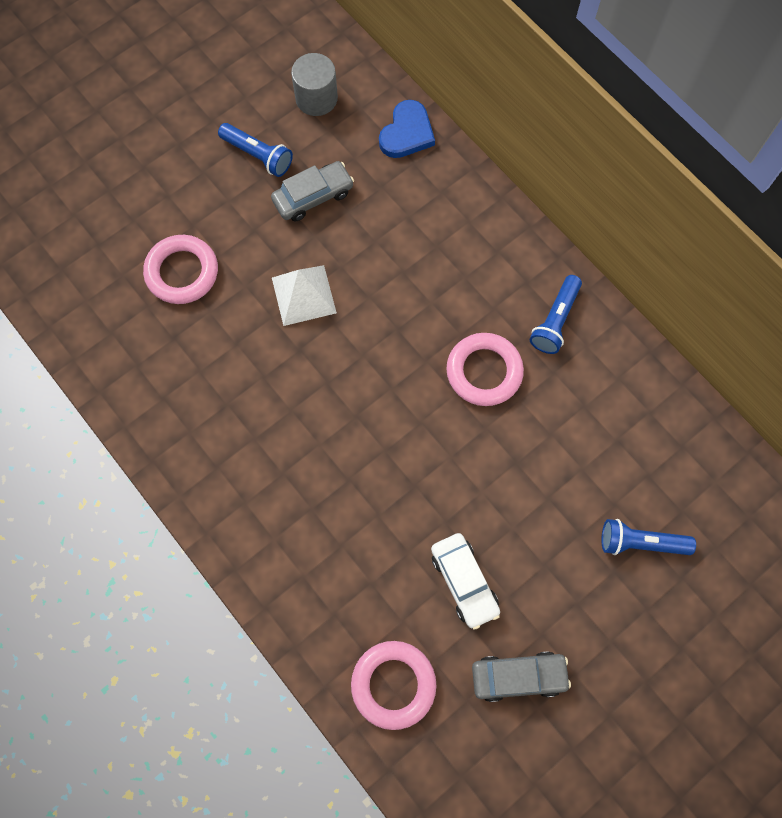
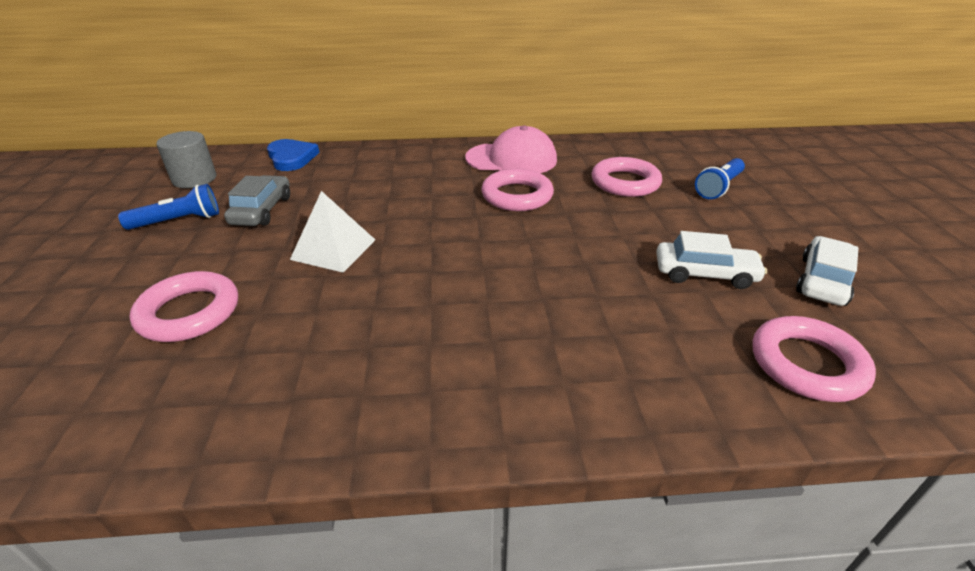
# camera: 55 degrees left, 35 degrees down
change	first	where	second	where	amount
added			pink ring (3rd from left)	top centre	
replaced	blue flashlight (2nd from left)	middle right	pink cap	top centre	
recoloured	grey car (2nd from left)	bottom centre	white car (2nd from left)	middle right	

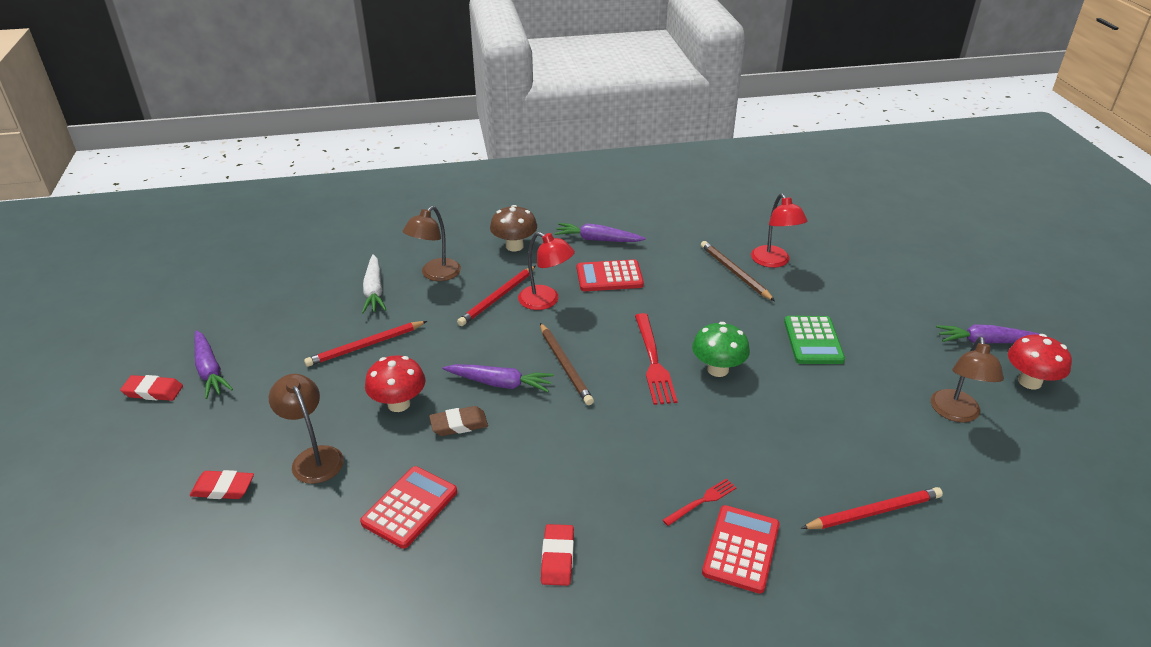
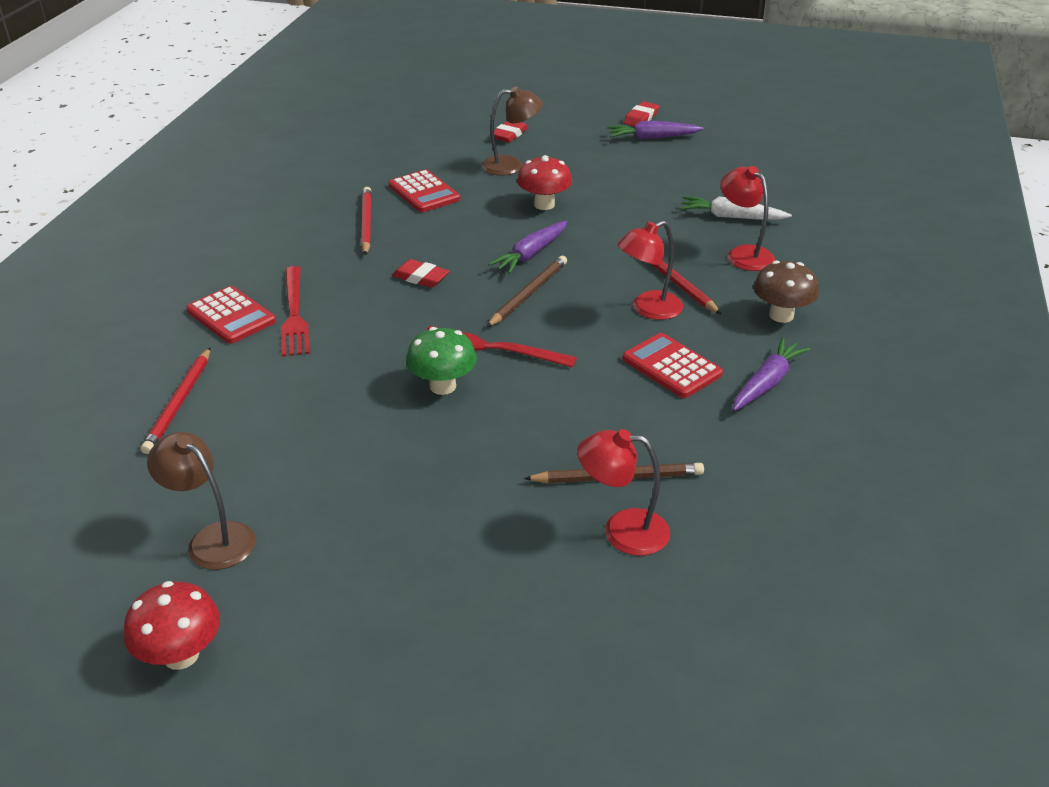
# camera: 115 degrees right, 0 degrees up
change	first	where	second	where	amount
removed	brown eraser	centre			
removed	green calculator	middle right			
removed	purple carrot (4th from left)	middle right			
moved	red pencil (1st from left in the first image)	middle left	red pencil (2nd from left)	top centre	
moved	red eraser (3rd from left in the first image)	bottom centre	red eraser (1st from left)	centre	
recoloured	brown lamp (2nd from left)	centre	red lamp (3rd from left)	top right	
turned	brown pencil (1st from left)	centre		centre	120 degrees clockwise
turned	red calculator (2nd from left in the first image)	centre	red calculator (3rd from left)	centre	60 degrees counterclockwise
resized	red fork (2nd from left in the first image)	bottom centre	red fork (1st from left)	middle left	x1.81

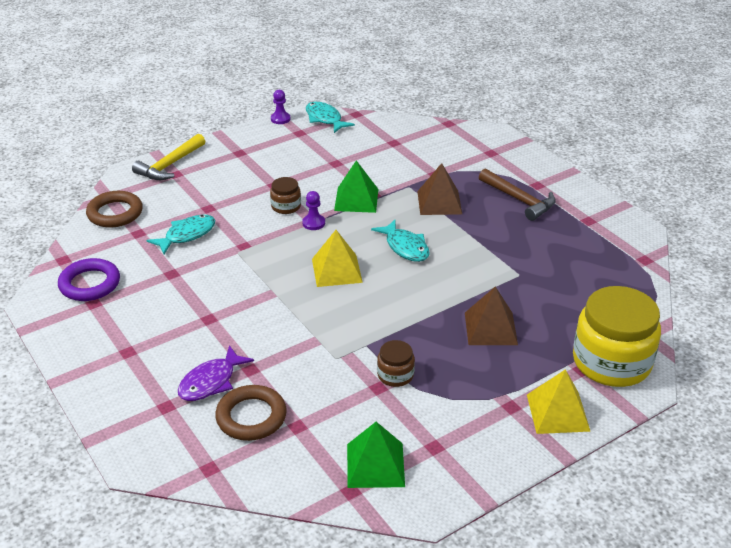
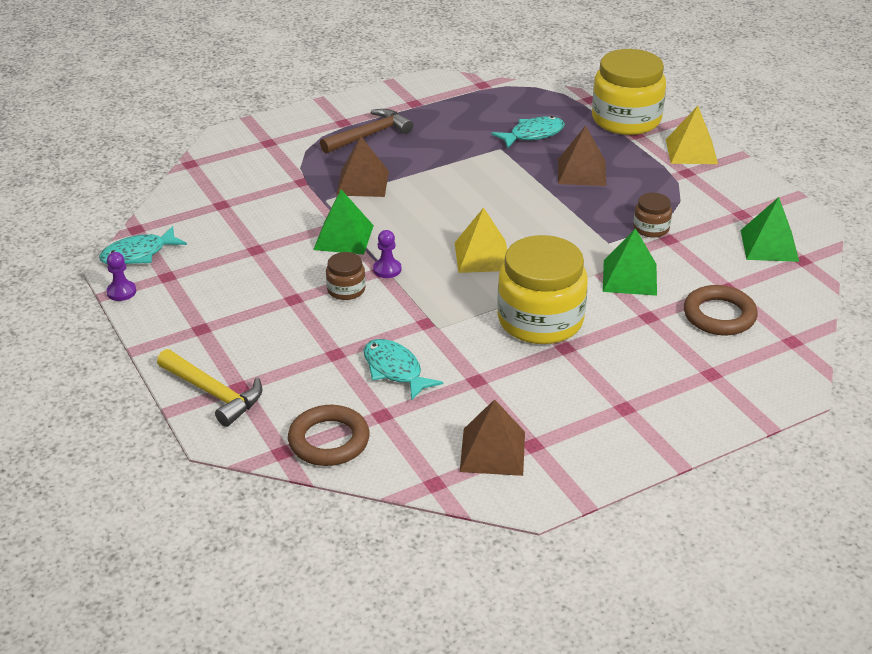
# camera: 85 degrees left, 0 degrees up
change	first	where	second	where	amount
removed	purple fish	bottom left			
added			yellow jar (1st from left)	centre	
added			green pyramid (2nd from left)	middle right	
moved	turquoise fish (3rd from left)	centre		top centre	
replaced	purple ring	middle left	brown pyramid (2nd from left)	bottom centre	

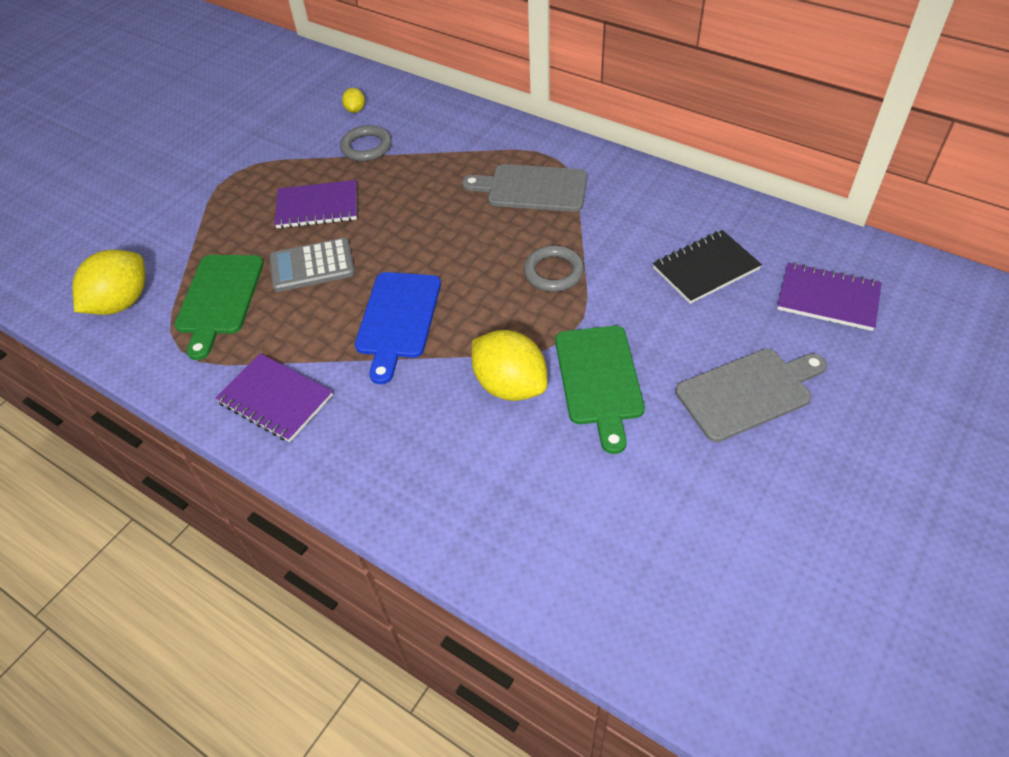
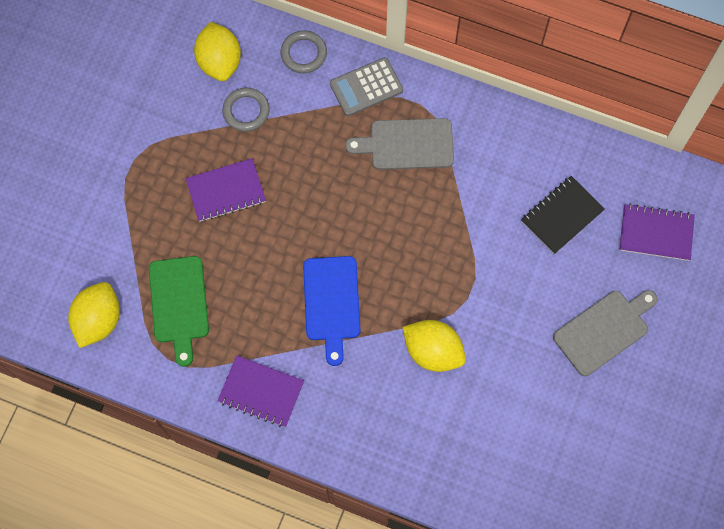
# camera: 15 degrees left, 20 degrees up
change	first	where	second	where	amount
removed	green cutting board (2nd from left)	centre			
moved	grey calculator	middle left		top centre	
moved	grey ring (2nd from left)	centre		top centre	
resized	yellow lemon (2nd from left)	top centre		top left	x2.15

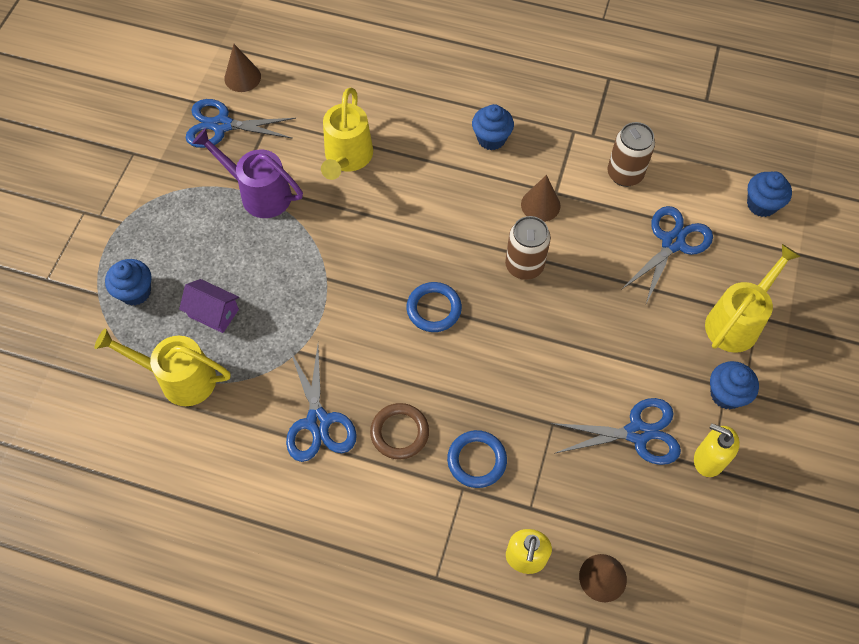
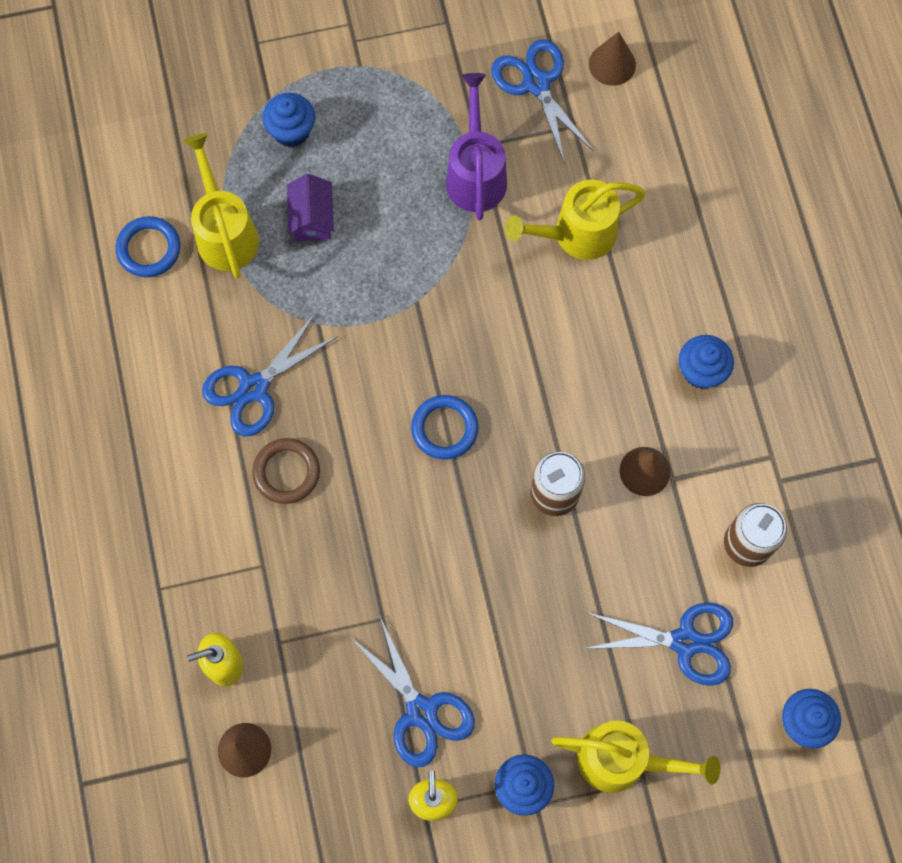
# camera: 60 degrees right, 10 degrees up
change	first	where	second	where	amount
moved	blue ring (2nd from left in the first image)	bottom centre	blue ring (1st from left)	top left	

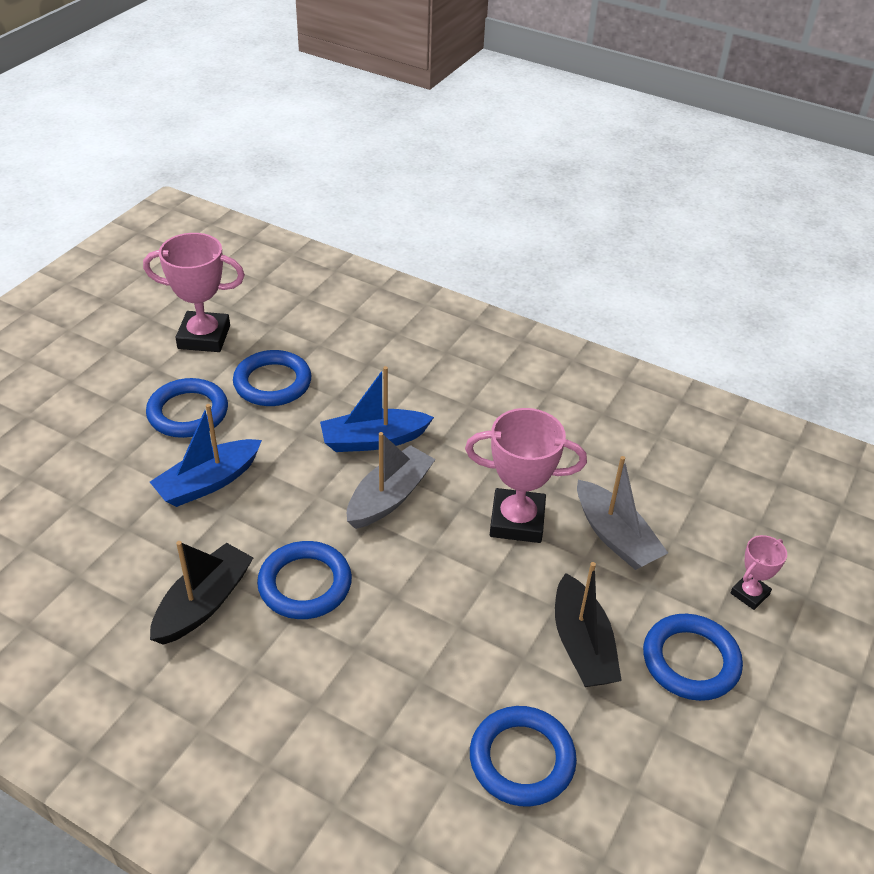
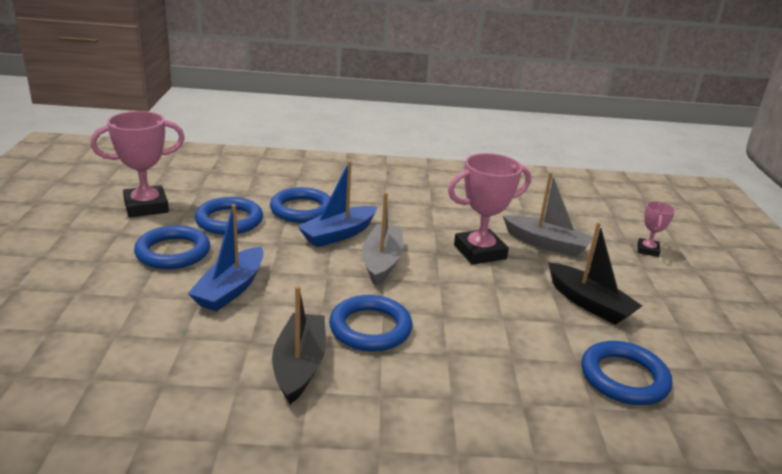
# camera: 30 degrees left, 15 degrees down
change	first	where	second	where	amount
moved	blue ring (5th from left in the first image)	bottom right	blue ring (3rd from left)	centre	

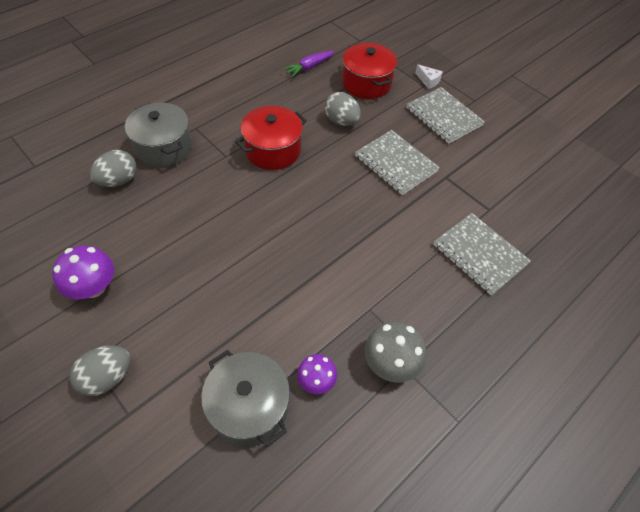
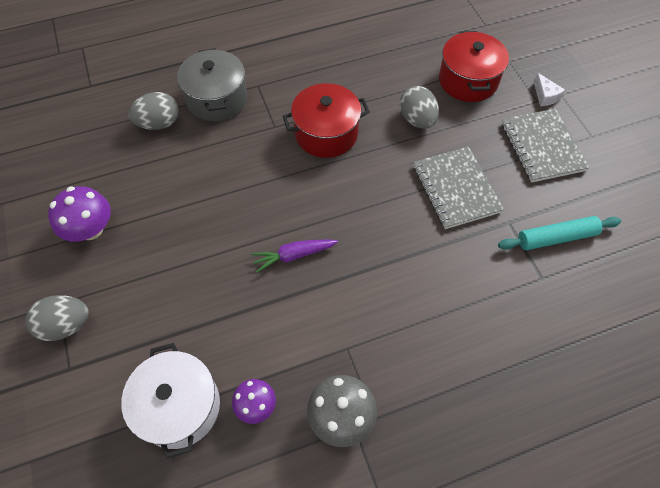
# camera: 25 degrees right, 5 degrees up
change	first	where	second	where	amount
removed	grey notebook (3rd from left)	middle right			
added			turquoise rolling pin	middle right	
moved	purple carrot	top centre		centre	
recoloured	grey pot (2nd from left)	bottom centre	white pot	bottom left	

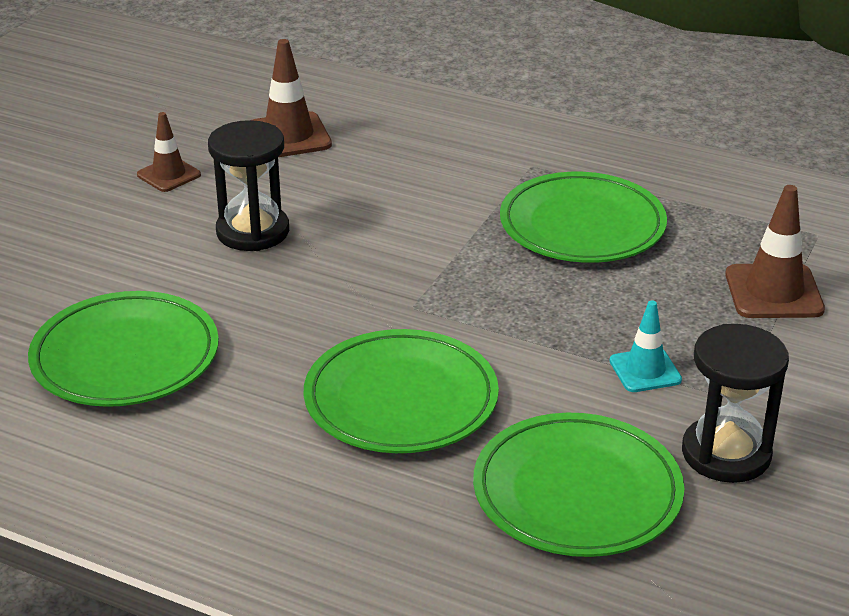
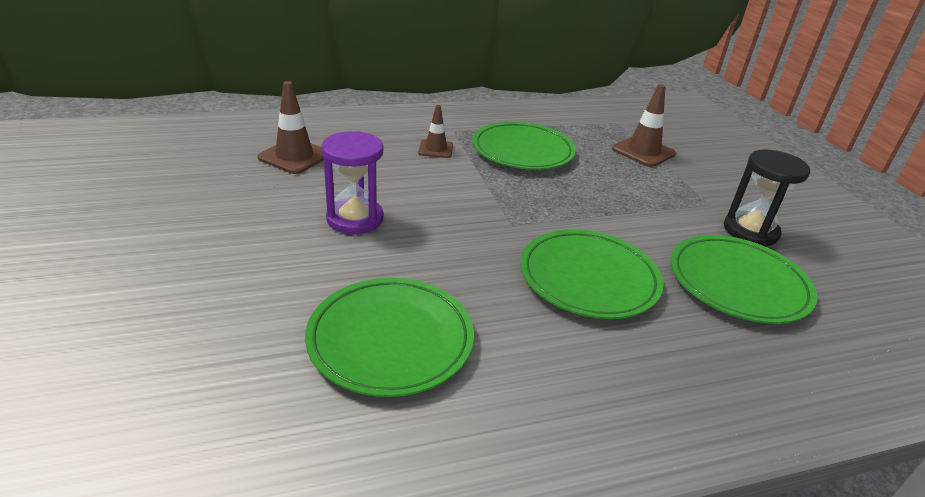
# camera: 45 degrees left, 0 degrees up
change	first	where	second	where	amount
removed	turquoise traffic cone	middle right			
moved	brown traffic cone (1st from left in the first image)	top left	brown traffic cone (2nd from left)	top centre	
recoloured	black hourglass (1st from left)	top left	purple hourglass	centre	

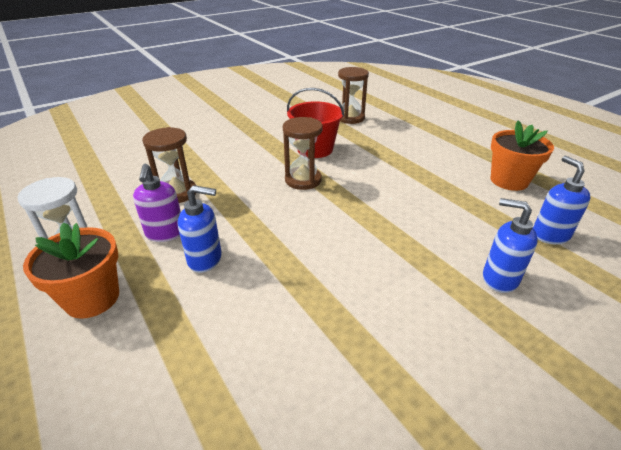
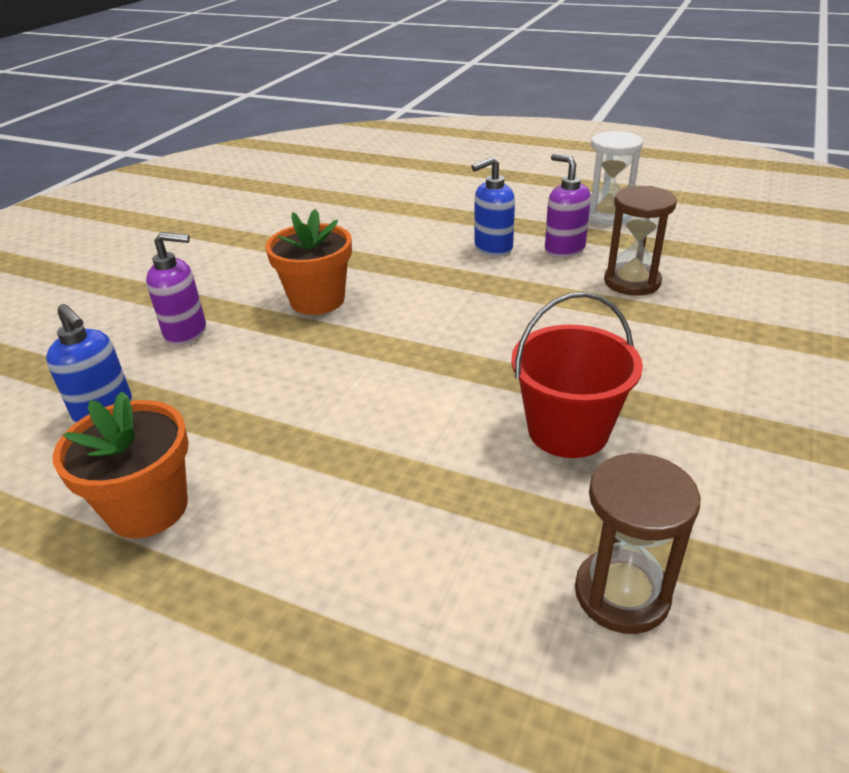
# camera: 150 degrees right, 0 degrees up
change	first	where	second	where	amount
removed	brown hourglass (2nd from left)	centre			
moved	orange flower pot (1st from left in the first image)	middle left	orange flower pot (2nd from left)	centre	
recoloured	blue soap dispenser (2nd from left)	middle right	purple soap dispenser (1st from left)	middle left	

